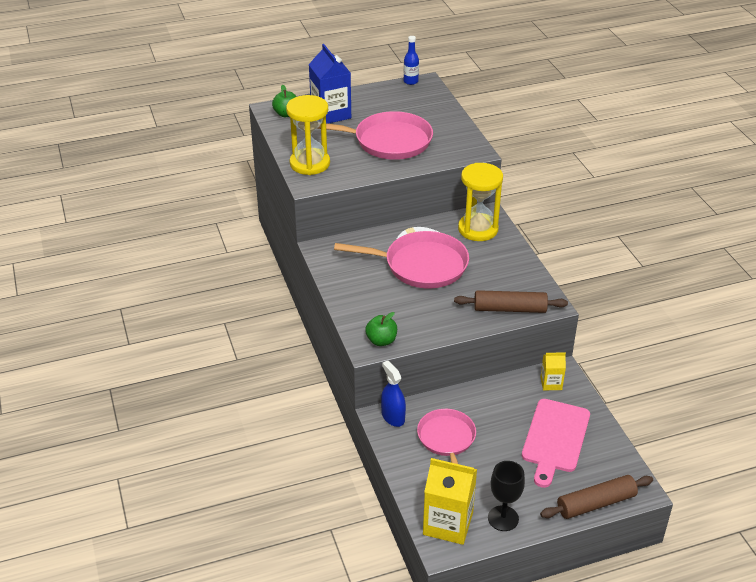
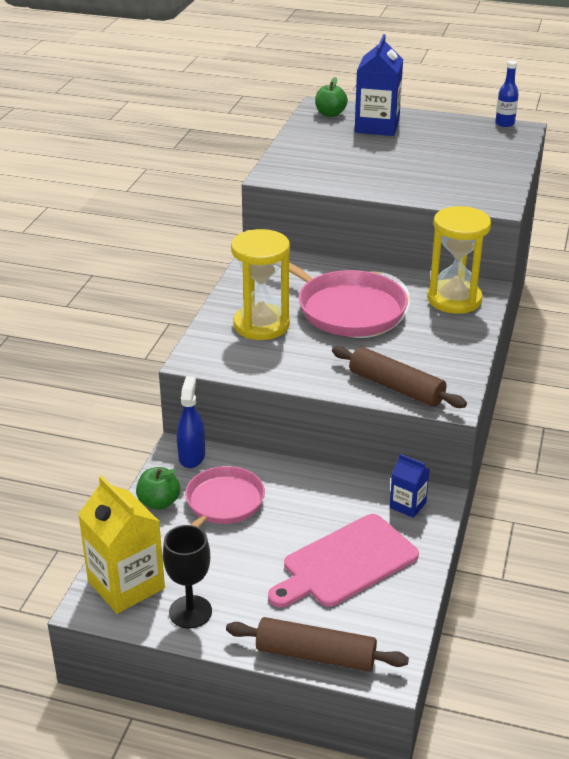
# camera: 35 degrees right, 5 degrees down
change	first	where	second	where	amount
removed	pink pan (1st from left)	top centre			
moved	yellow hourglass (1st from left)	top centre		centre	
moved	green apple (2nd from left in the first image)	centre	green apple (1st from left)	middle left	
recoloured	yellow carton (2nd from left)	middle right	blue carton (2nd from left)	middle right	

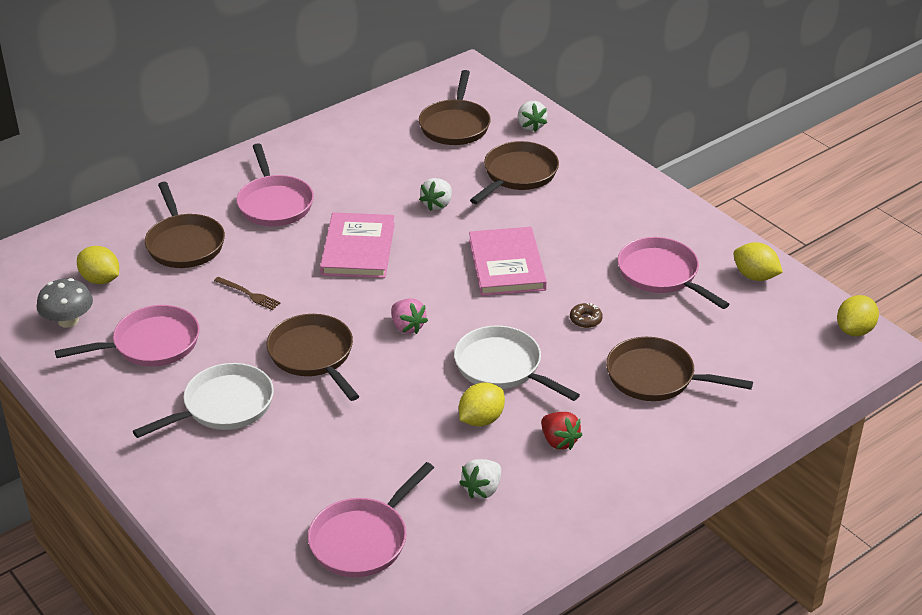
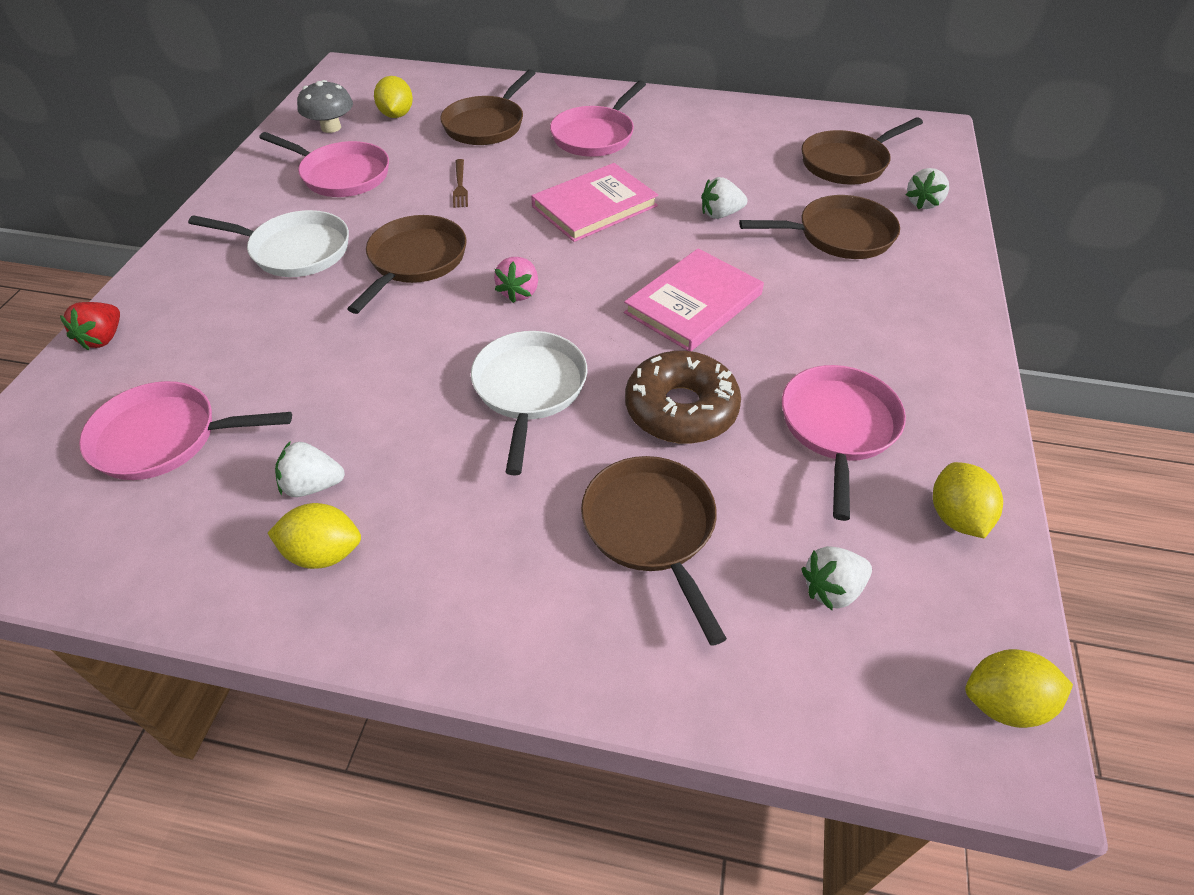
# camera: 50 degrees right, 10 degrees up
change	first	where	second	where	amount
added			white strawberry (3rd from left)	middle right	
moved	yellow lemon (2nd from left in the first image)	centre	yellow lemon (1st from left)	middle left	
moved	red strawberry	bottom centre		middle left	
resized	brown donut	centre		centre	x2.46

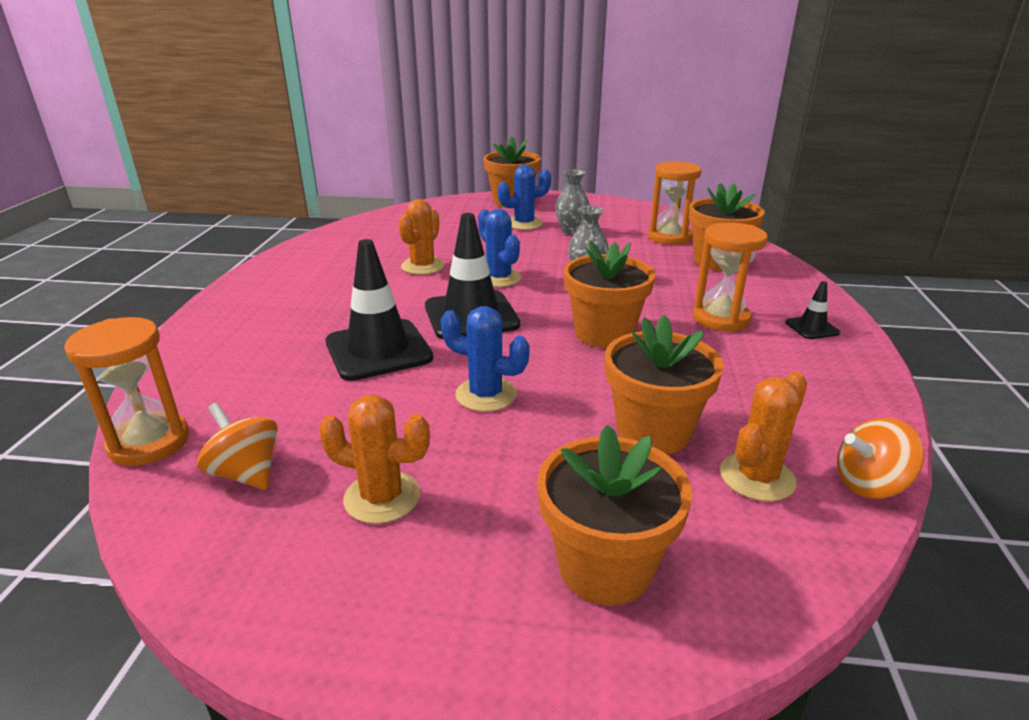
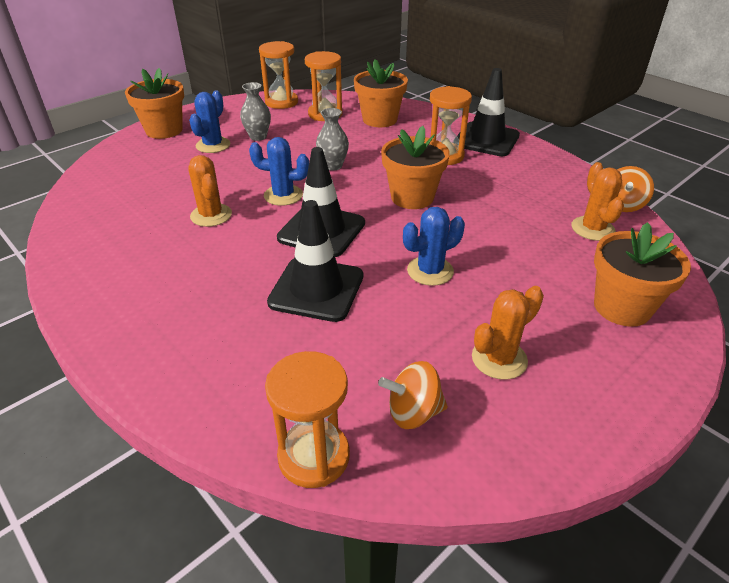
# camera: 50 degrees left, 10 degrees up
change	first	where	second	where	amount
removed	orange flower pot (4th from left)	centre			
added			orange hourglass (1st from left)	top centre	
resized	black traffic cone (3rd from left)	middle right		top right	x2.16

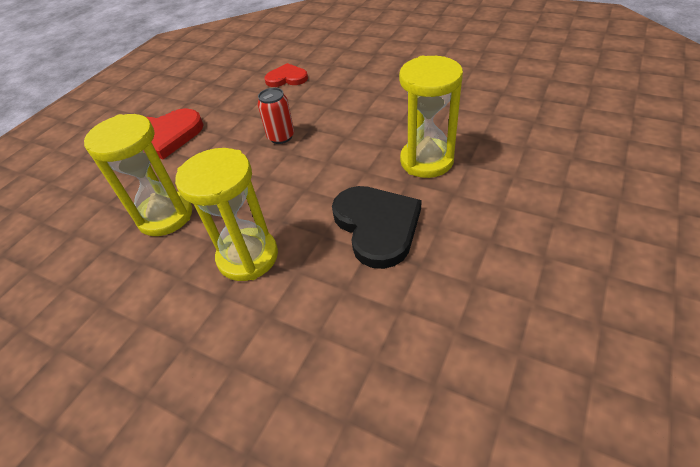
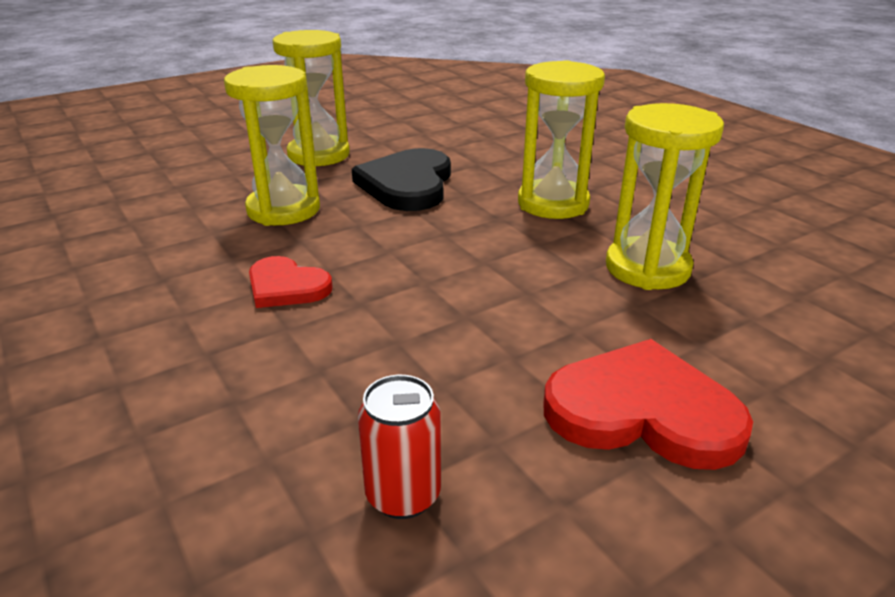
# camera: 155 degrees left, 15 degrees down
change	first	where	second	where	amount
added			yellow hourglass (2nd from left)	top centre	
moved	red can	top centre		bottom centre	
moved	red heart (2nd from left in the first image)	top centre	red heart (1st from left)	middle left	

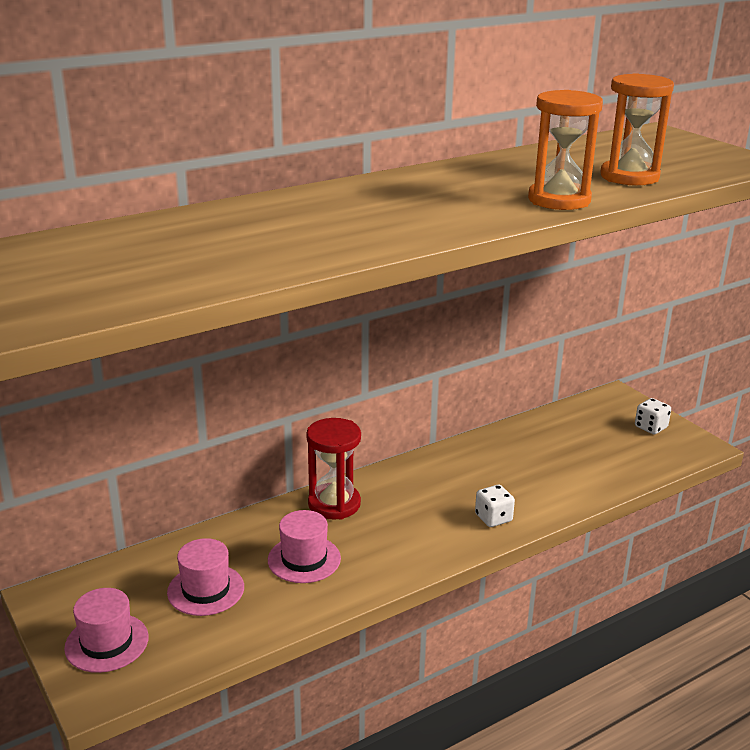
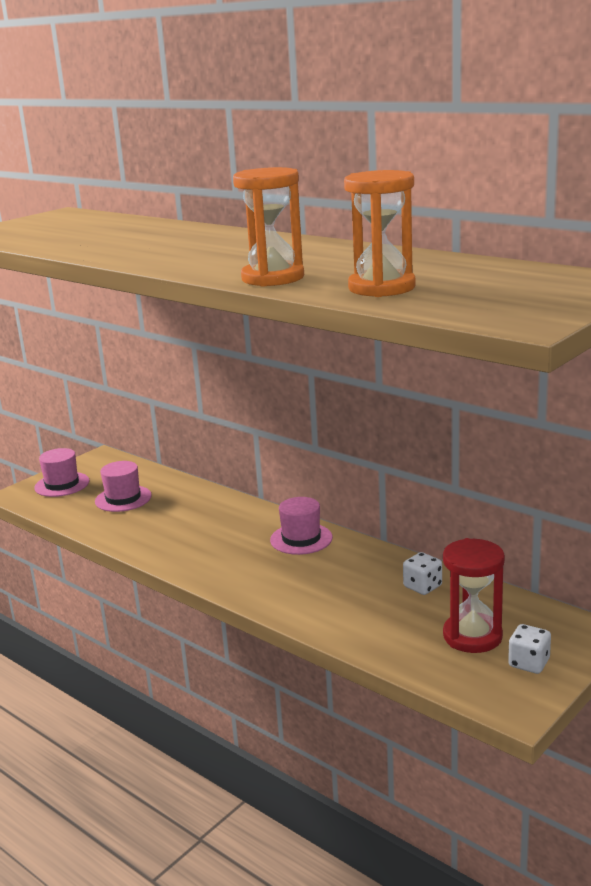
# camera: 75 degrees right, 5 degrees down
change	first	where	second	where	amount
moved	pink hat (3rd from left)	bottom centre		centre	
moved	red hourglass	centre		bottom right	
moved	white dice (1st from left)	bottom centre		middle right	

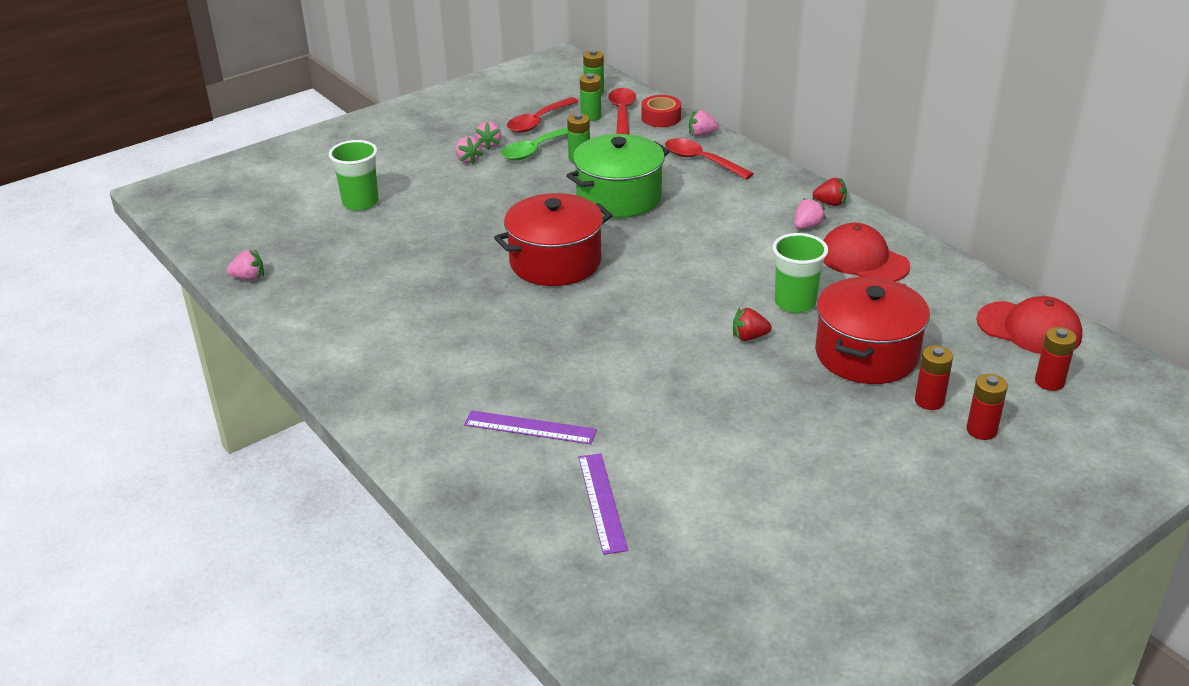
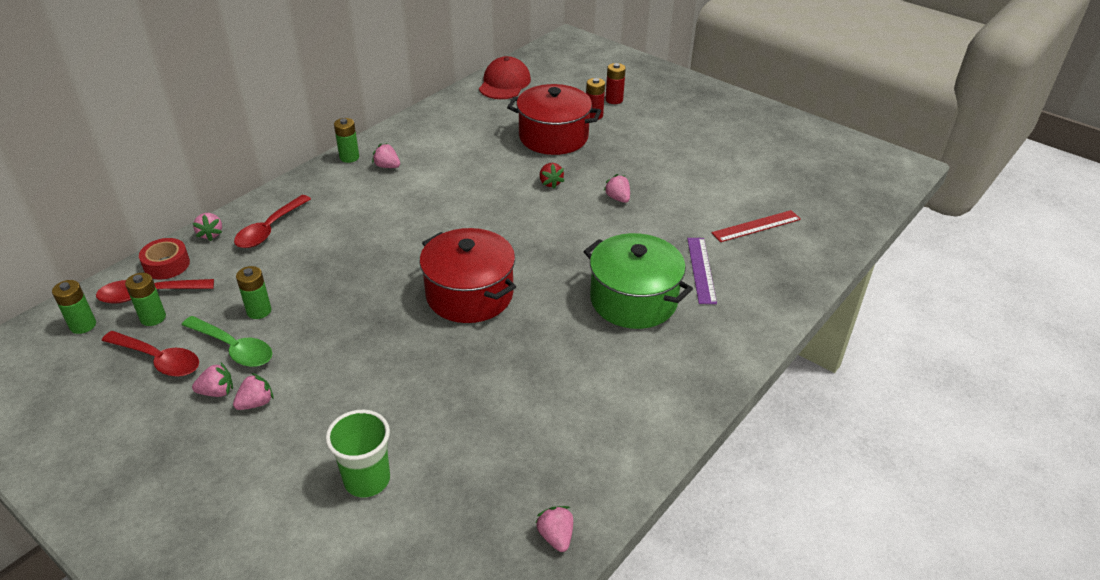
# camera: 105 degrees left, 5 degrees up
change	first	where	second	where	amount
removed	green cup (2nd from left)	middle right			
removed	red cap (1st from left)	middle right			
removed	red battery (3rd from left)	middle right			
added			pink strawberry (6th from left)	top centre	
moved	green pot	top centre		centre	
replaced	red strawberry (2nd from left)	top right	green battery (4th from left)	top left	
recoloured	purple ruler (2nd from left)	bottom centre	red ruler	middle right	

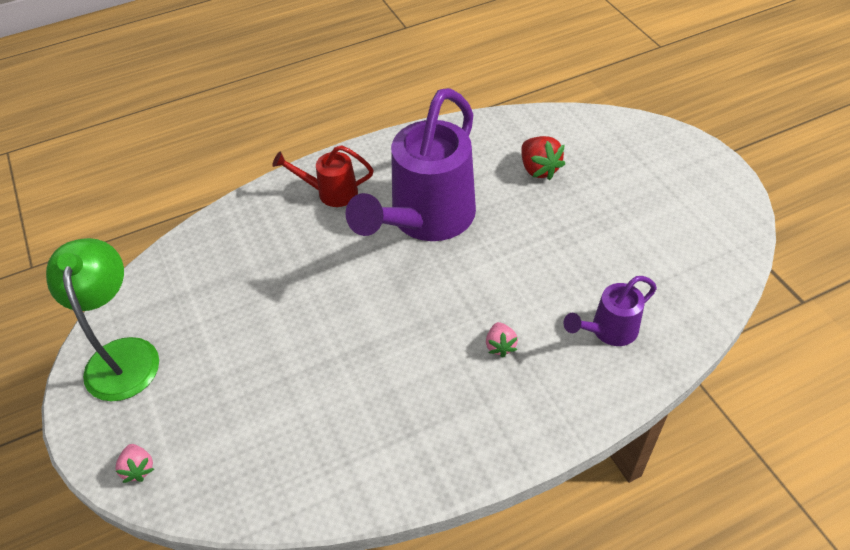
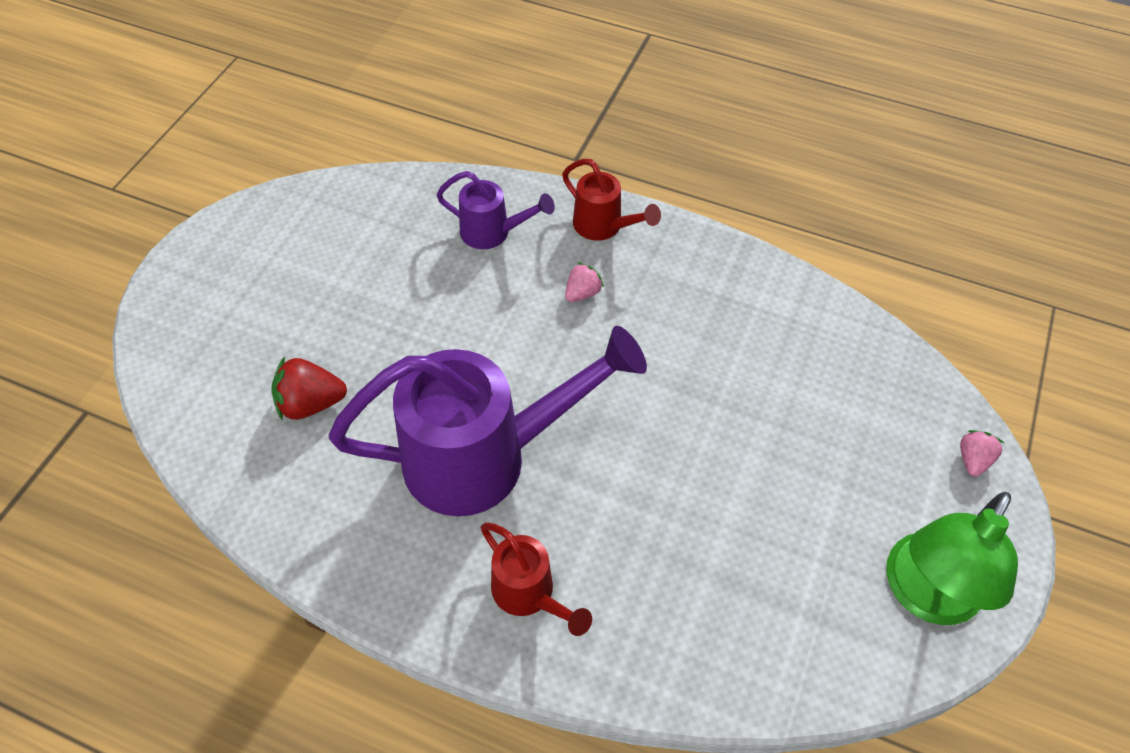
# camera: 135 degrees left, 5 degrees up
change	first	where	second	where	amount
added			red watering can (2nd from left)	top centre	
turned	red strawberry	top centre		middle left	120 degrees counterclockwise

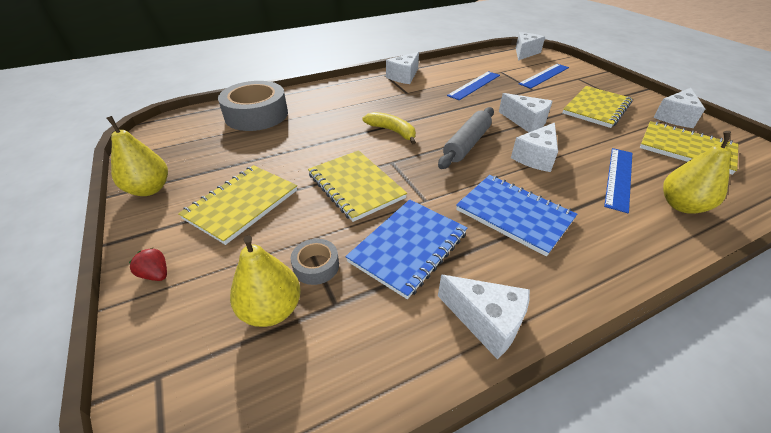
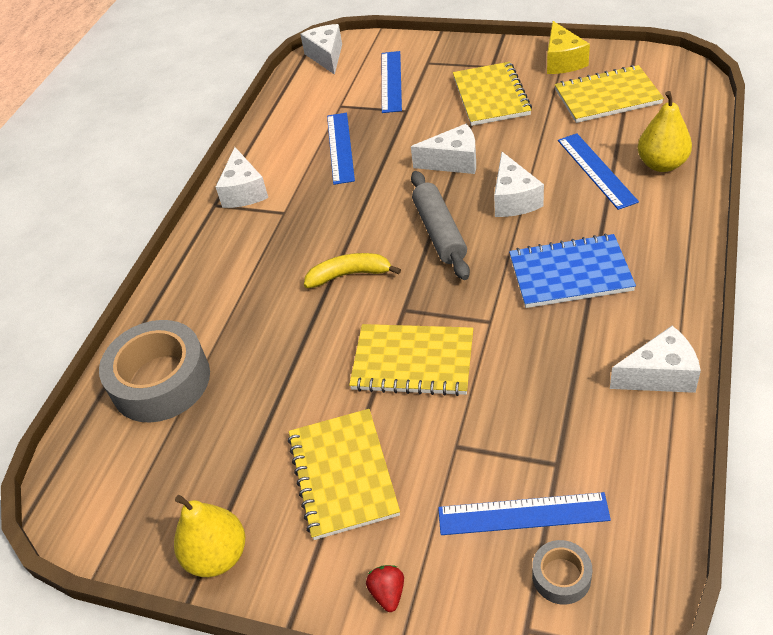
# camera: 40 degrees left, 5 degrees up
change	first	where	second	where	amount
removed	blue notebook (1st from left)	centre			
moved	grey tape (2nd from left)	centre		bottom right	
replaced	yellow pear (2nd from left)	centre	blue ruler (3rd from left)	bottom right	
recoloured	white cheese (6th from left)	top right	yellow cheese	top right	
turned	red strawberry	middle left		bottom centre	90 degrees clockwise

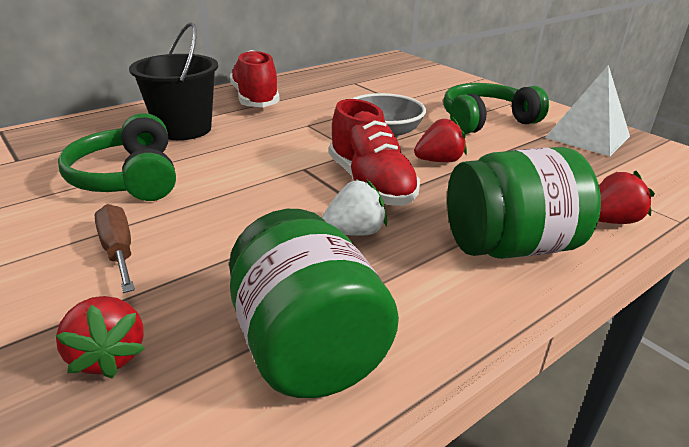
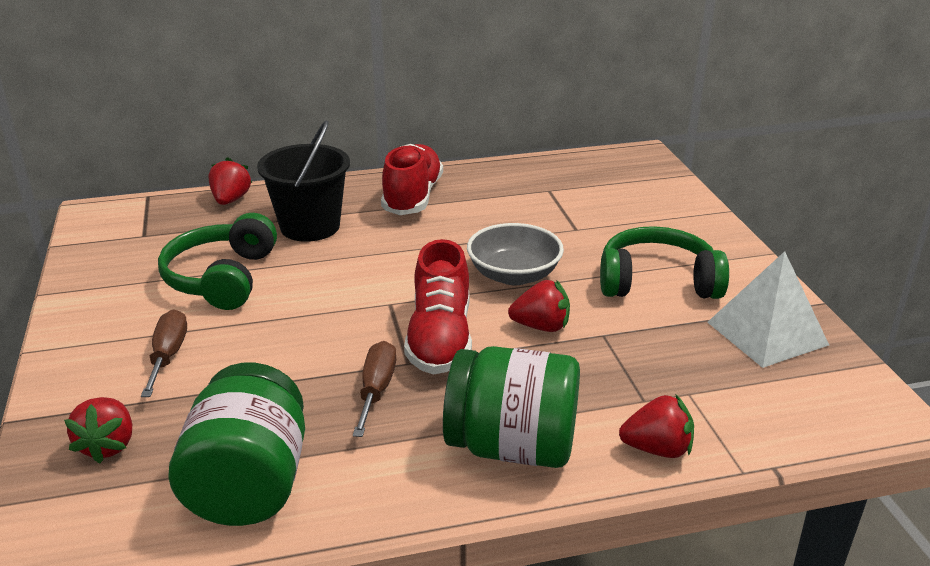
# camera: 25 degrees right, 0 degrees up
change	first	where	second	where	amount
added			red strawberry (2nd from left)	top left	
replaced	white strawberry	centre	brown screwdriver (2nd from left)	bottom centre	

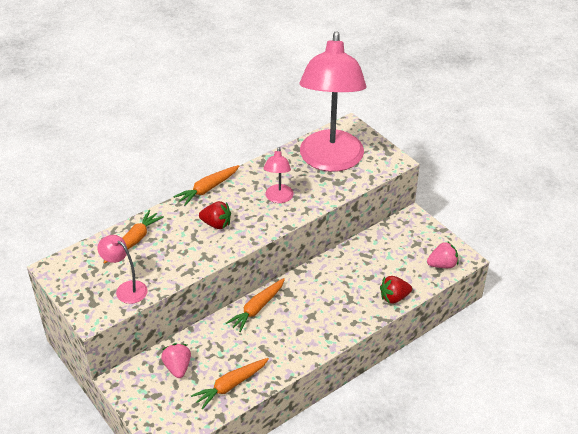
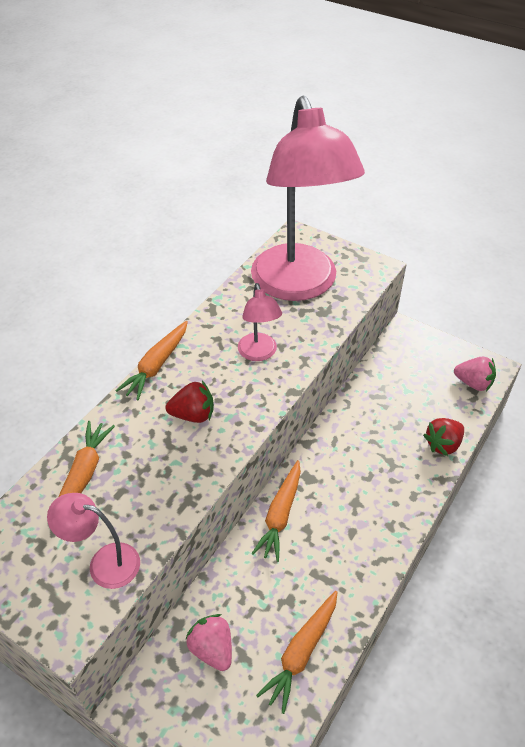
# camera: 20 degrees left, 5 degrees up
change	first	where	second	where	amount
turned	pink strawberry (2nd from left)	middle right		middle right	60 degrees clockwise

